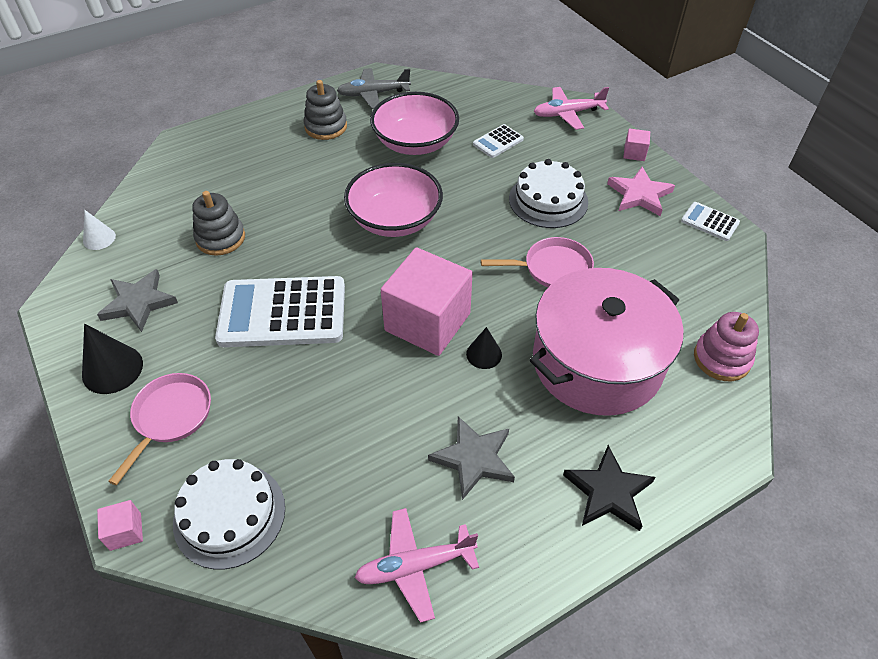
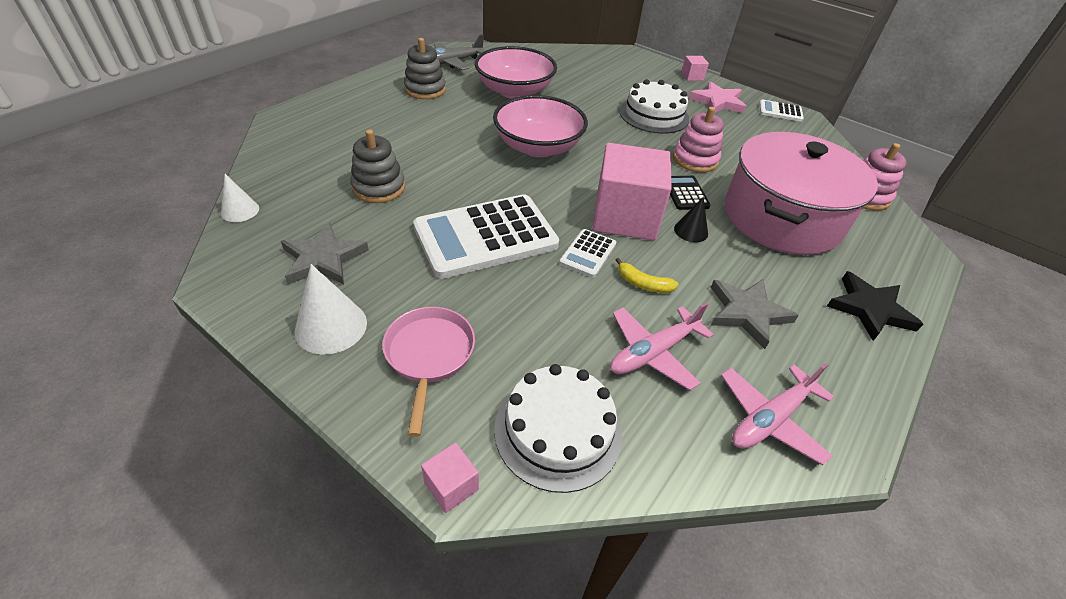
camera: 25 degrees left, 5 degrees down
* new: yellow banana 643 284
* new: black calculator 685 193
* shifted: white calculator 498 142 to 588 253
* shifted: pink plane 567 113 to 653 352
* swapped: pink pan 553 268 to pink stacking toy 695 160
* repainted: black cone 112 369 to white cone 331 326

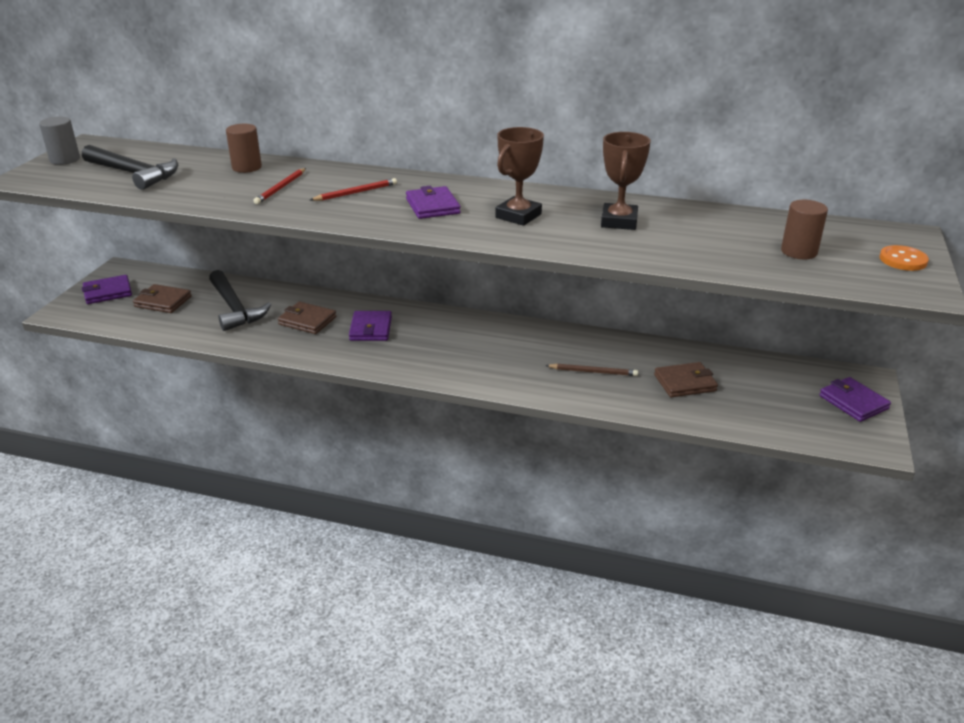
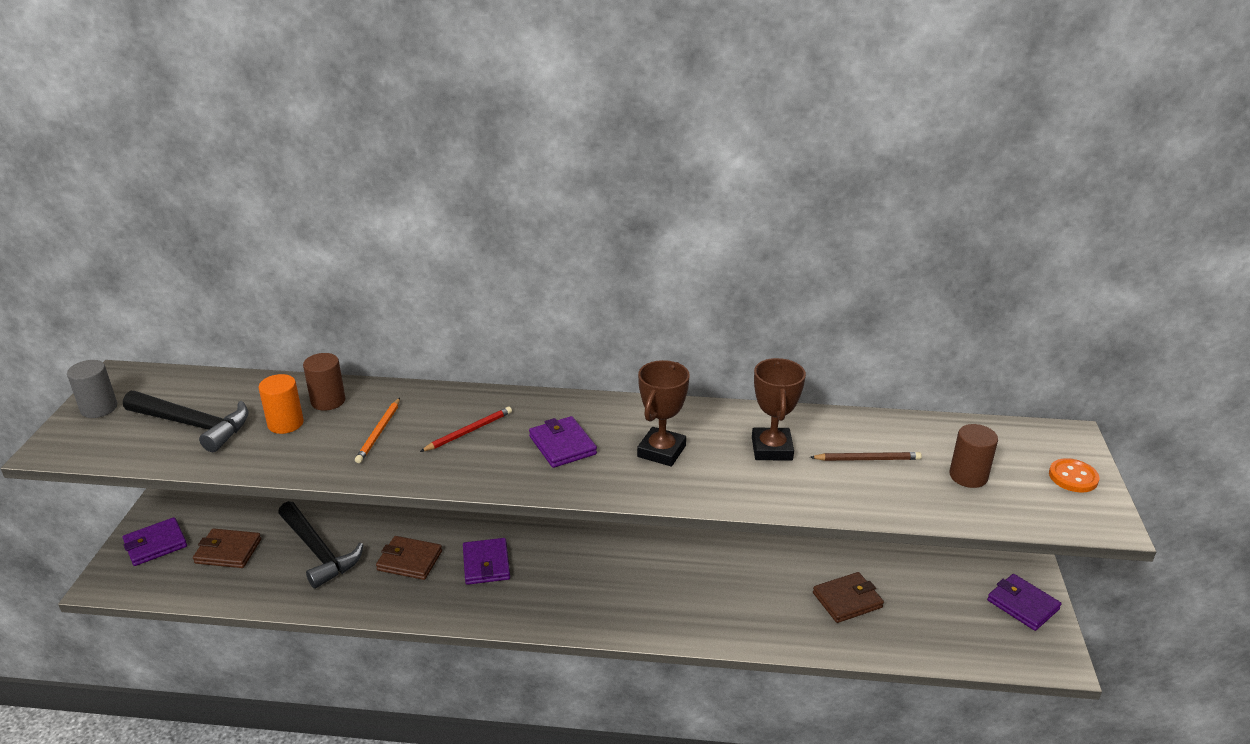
camera: 10 degrees left, 0 degrees up
* new: orange cylinder 285 423
* shifted: brown pencil 593 372 to 867 459
* repainted: red pencil 281 188 to orange pencil 379 432

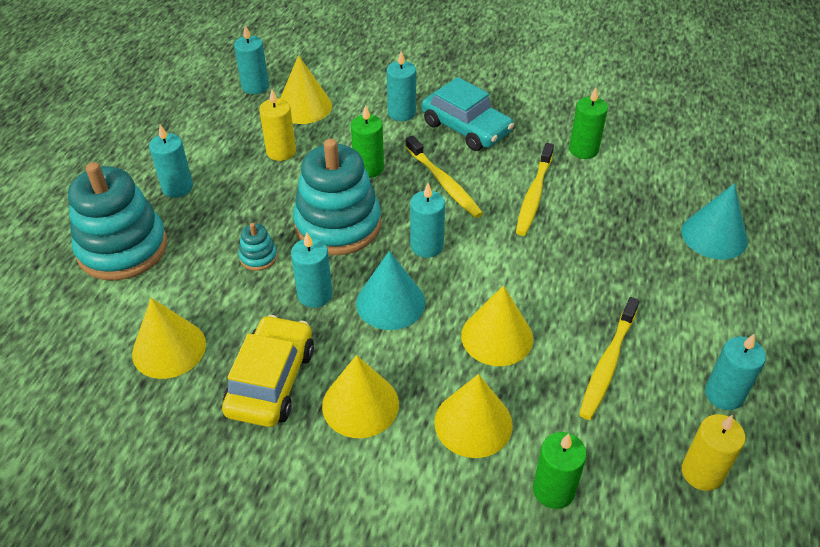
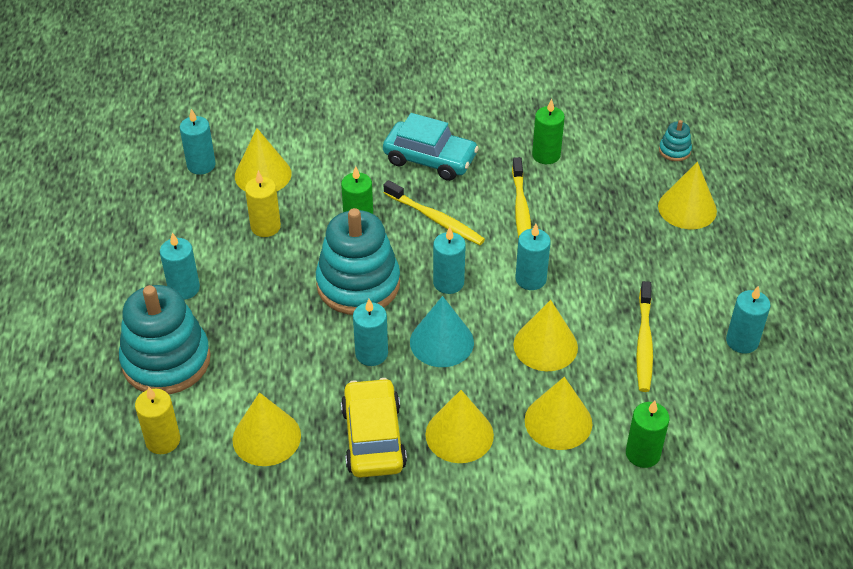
camera: 20 degrees left, 0 degrees up
* shifted: turquoise stacking toy 258 257 to 674 151
* shifted: turquoise candle 401 113 to 530 279
* shifted: yellow candle 702 472 to 163 440
* repainted: turquoise cone 714 235 to yellow cone 687 208

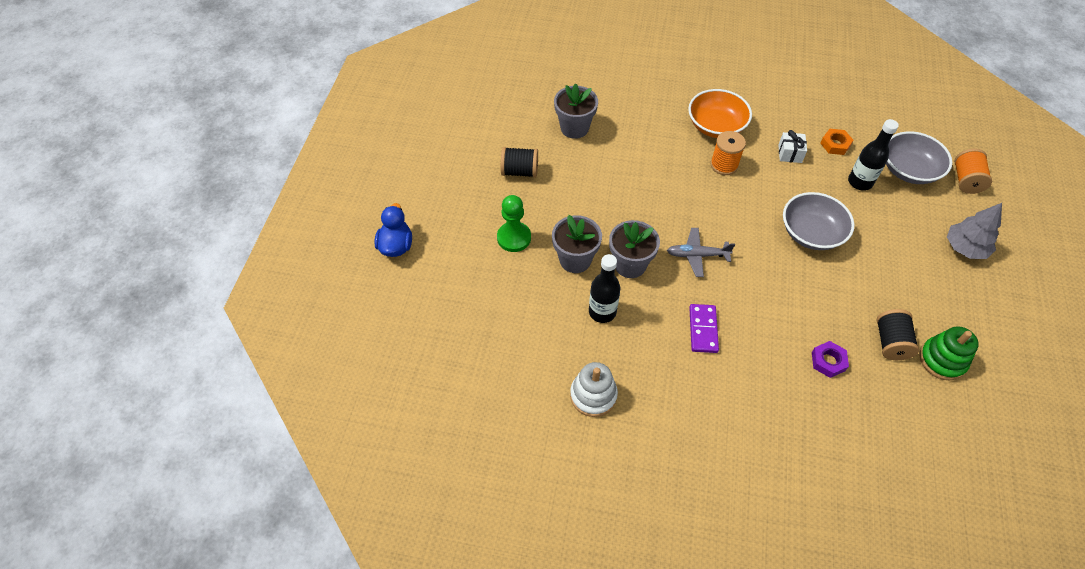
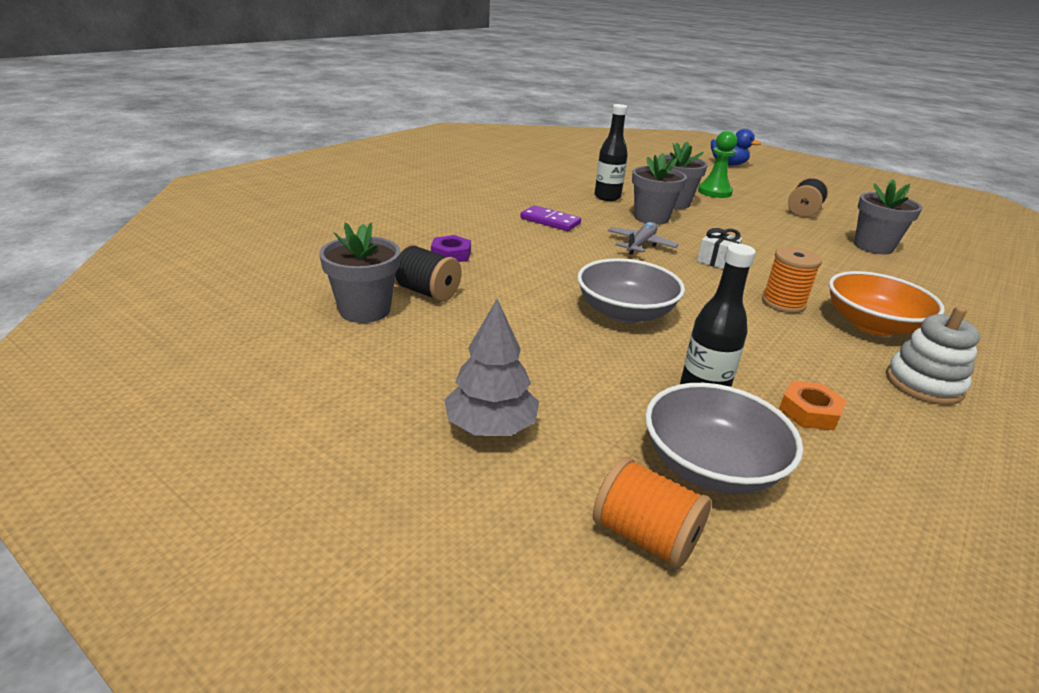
camera: 115 degrees right, 25 degrees down
* shifted: white stacking toy 593 395 to 923 384
* shifted: white gift 790 153 to 716 261
* swapped: green stacking toy 942 360 to grey flower pot 365 310

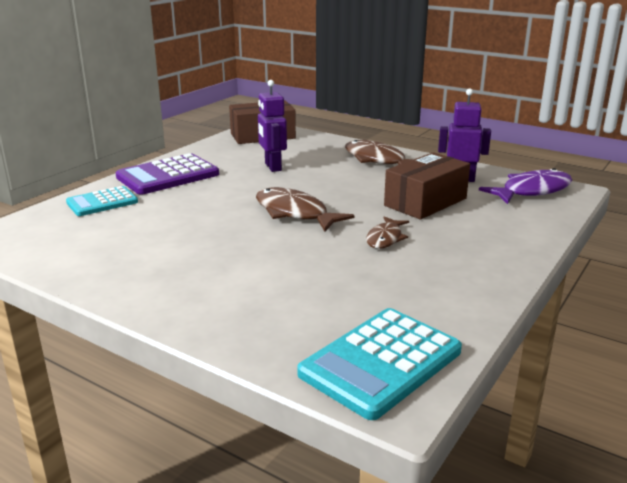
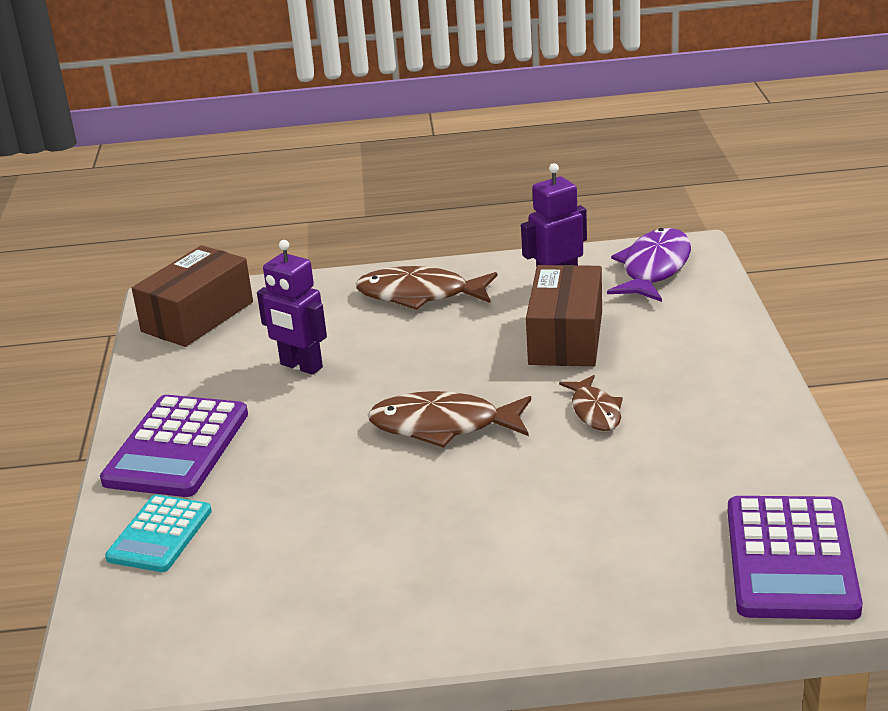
camera: 35 degrees left, 5 degrees up
* repainted: turquoise calculator 380 362 to purple calculator 790 559

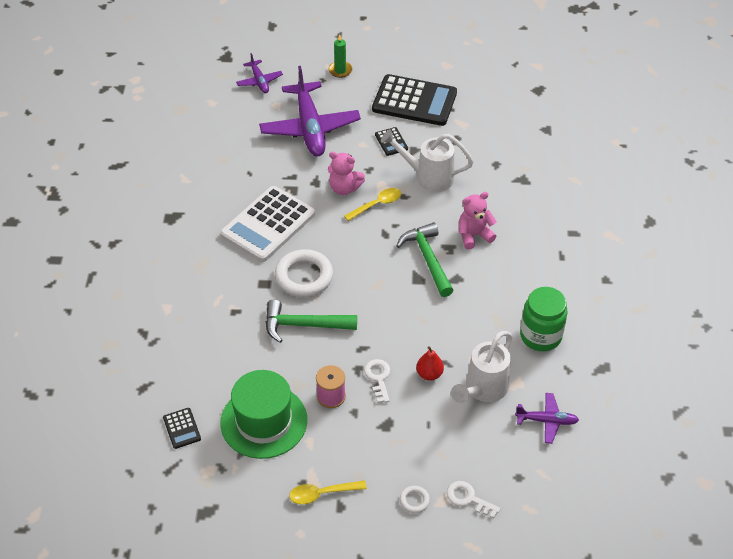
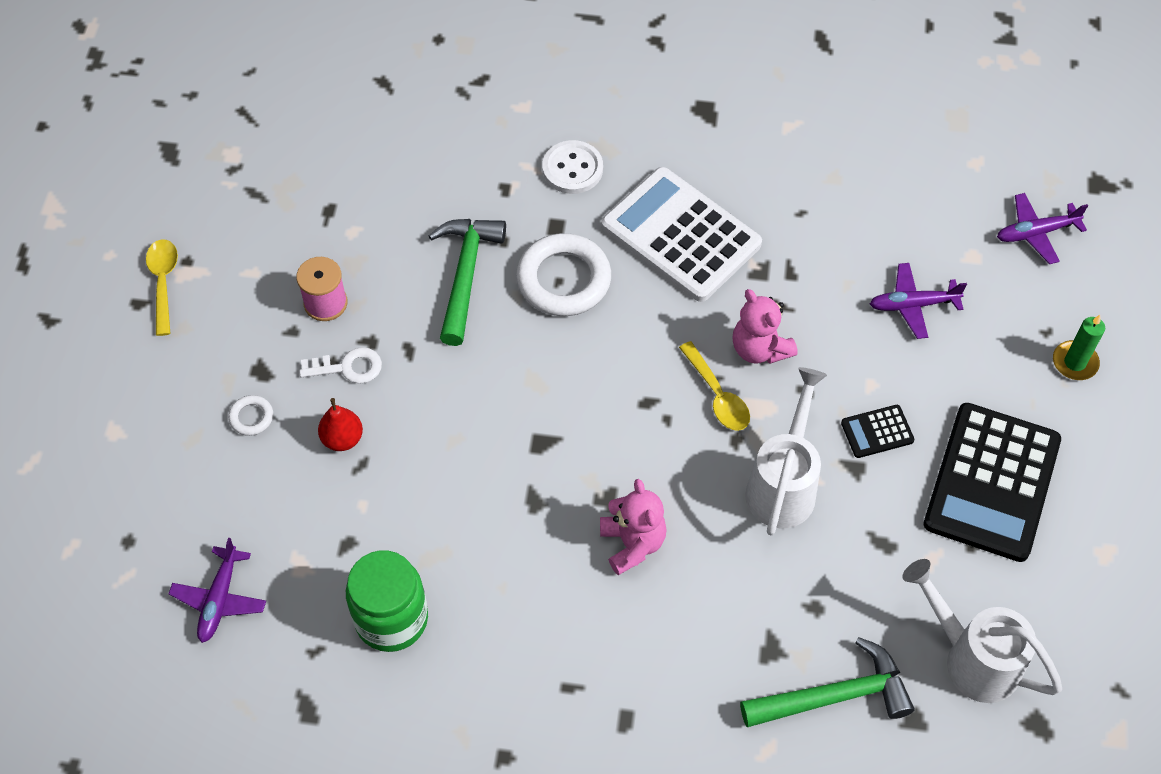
camera: 95 degrees right, 10 degrees up
* gone: black calculator 182 428
* gone: green hat 264 421
* gone: white key 468 498
* new: white button 572 169
* shifted: green hammer 428 259 to 834 696
* shifted: white ring 414 501 to 251 417
* shifted: white watering can 483 389 to 972 658
* rotated: pink teddy bear 344 188 = 759 348 60 degrees counterclockwise
* scaled: purple plane 310 128 = 912 305 x0.49

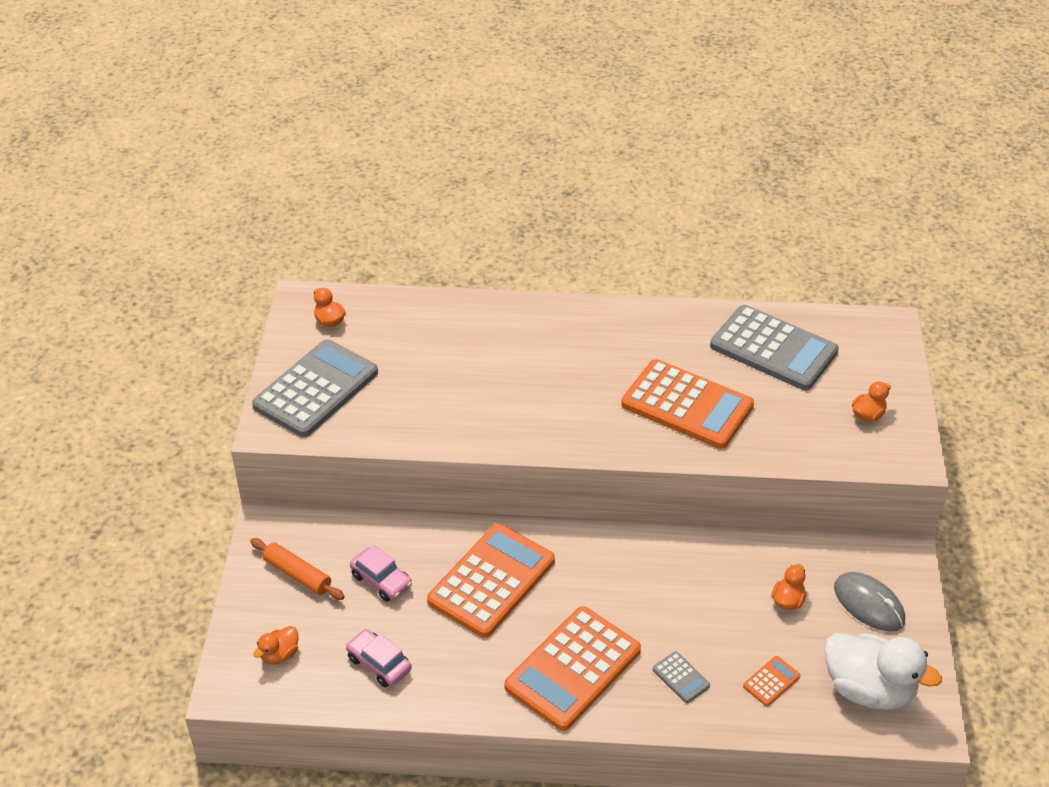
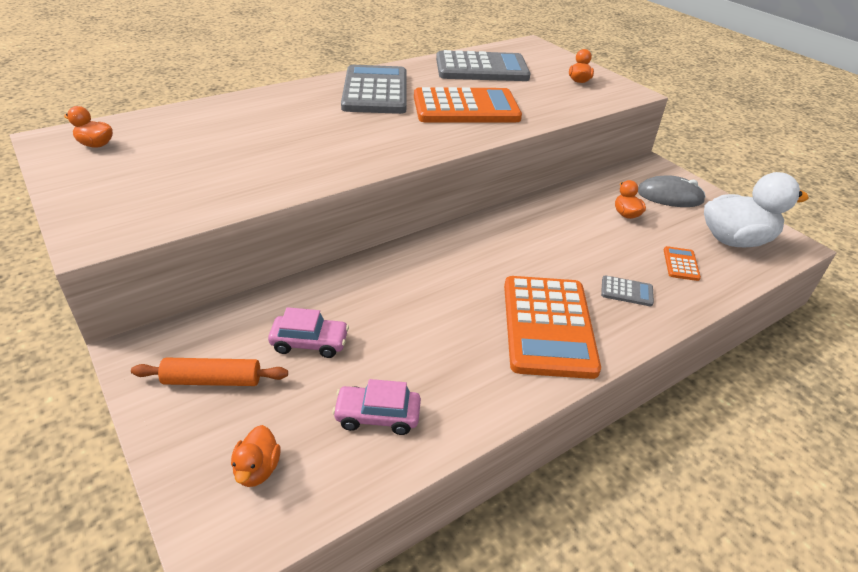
camera: 40 degrees left, 5 degrees down
* gone: orange calculator 491 581
* shifted: grey calculator 316 389 to 375 91

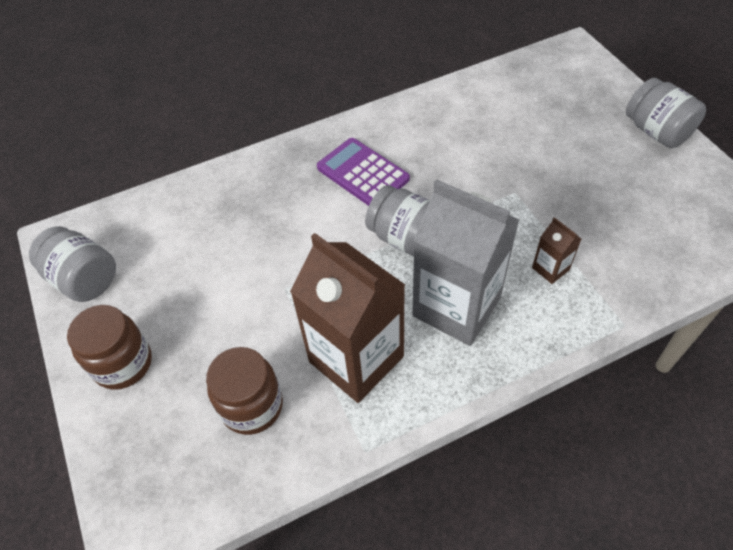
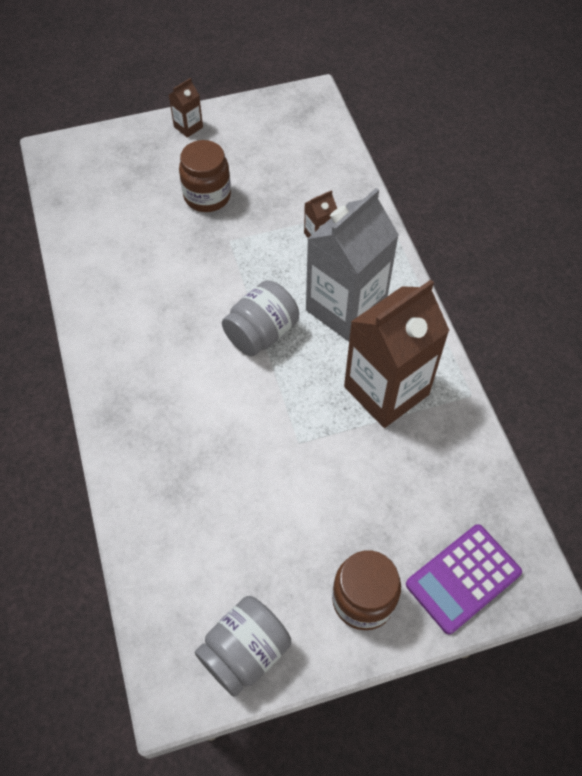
camera: 85 degrees left, 5 degrees up
* shifted: brown jar 252 406 to 207 196
* shifted: purple calculator 362 173 to 463 578
* swapped: grey jar 656 131 to brown carton 188 127

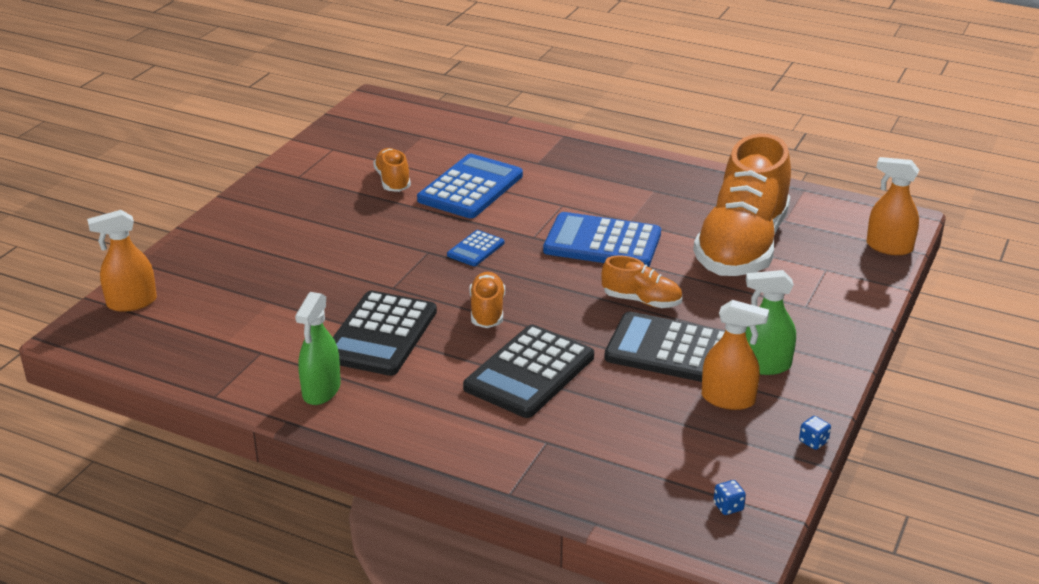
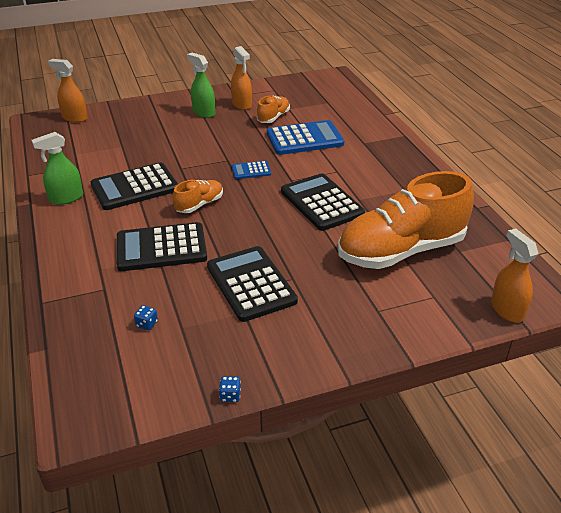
camera: 45 degrees right, 5 degrees up
* gone: orange shoe 641 301
* shifted: orange spray bottle 728 399 to 242 104
* shifted: blue dice 728 507 to 147 324
* shifted: green spray bottle 764 365 to 204 112
* repainted: blue calculator 602 243 to black calculator 321 203

